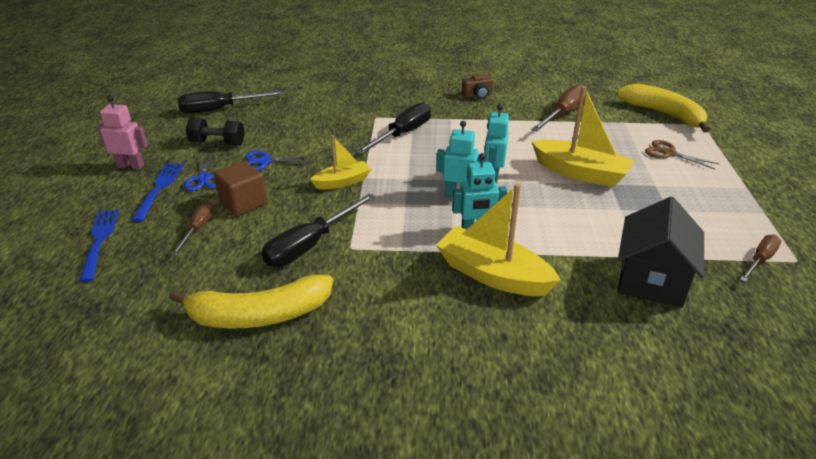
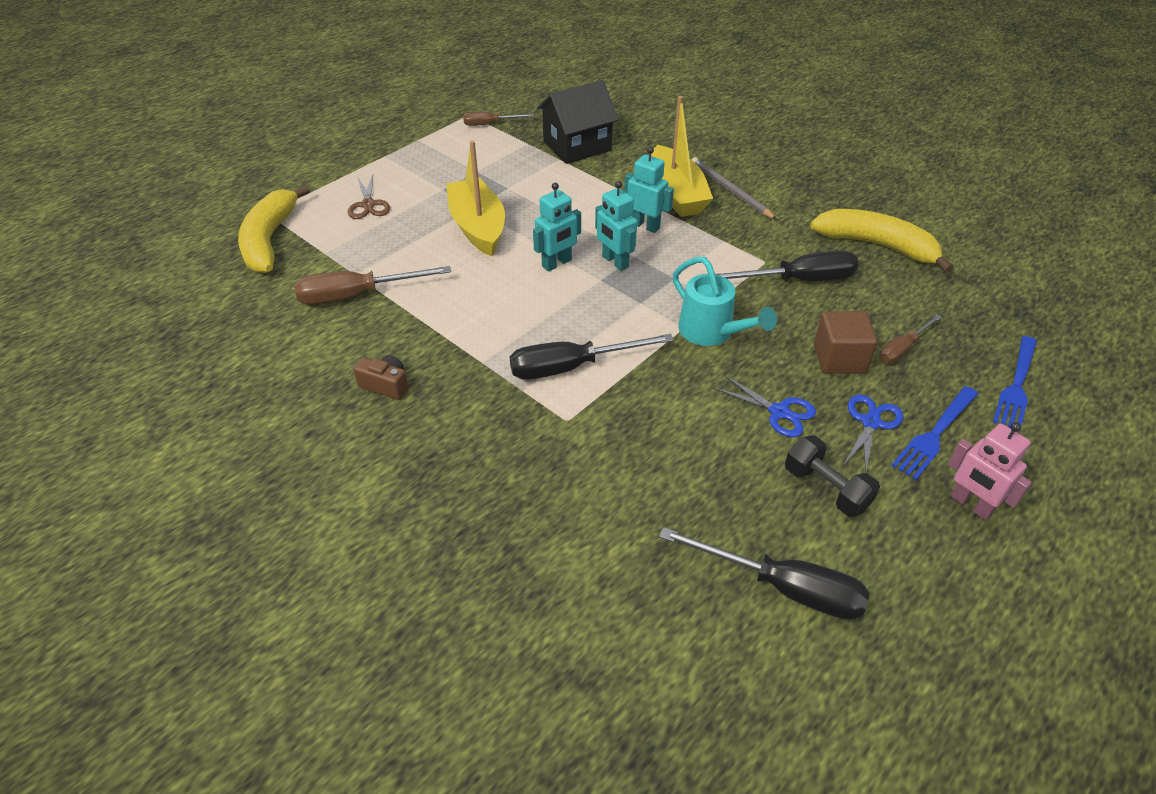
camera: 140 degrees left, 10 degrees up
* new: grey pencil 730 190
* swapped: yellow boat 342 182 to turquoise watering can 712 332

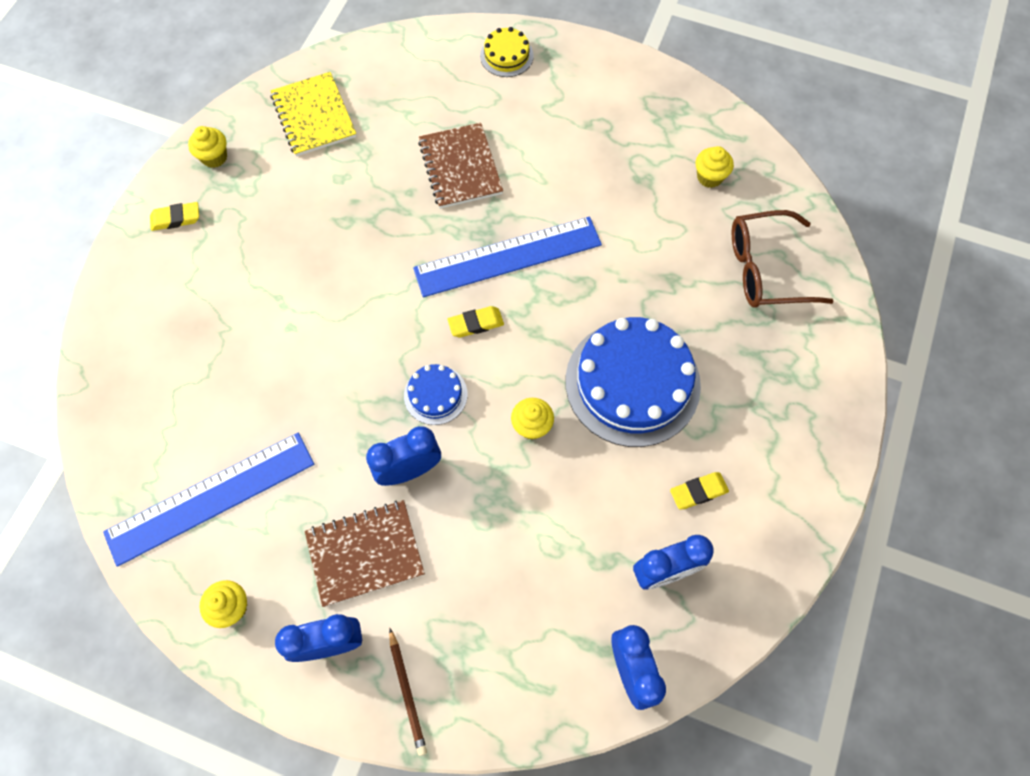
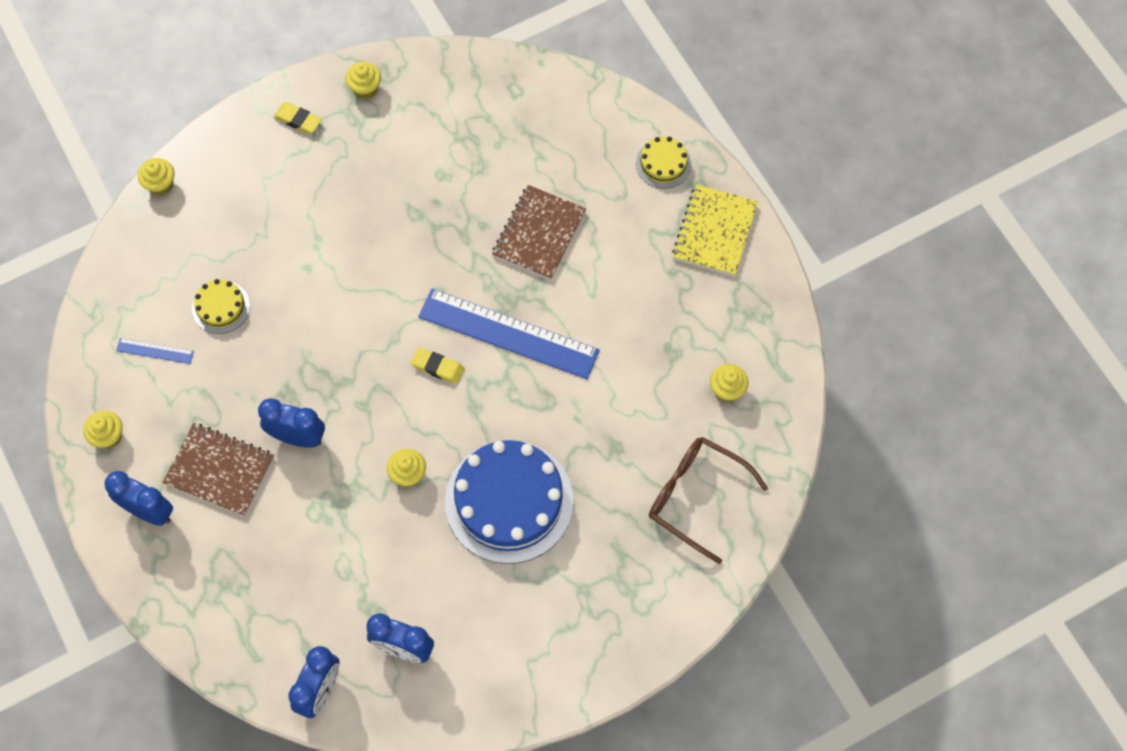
camera: 40 degrees right, 0 degrees up
* gone: brown pencil 407 693
* gone: blue cake 435 395
* gone: yellow eraser 698 492
* new: yellow cupcake 160 185
* new: yellow cake 221 307
* shifted: yellow notebook 314 116 to 714 232
* scaled: blue ruler 210 497 = 155 351 x0.42

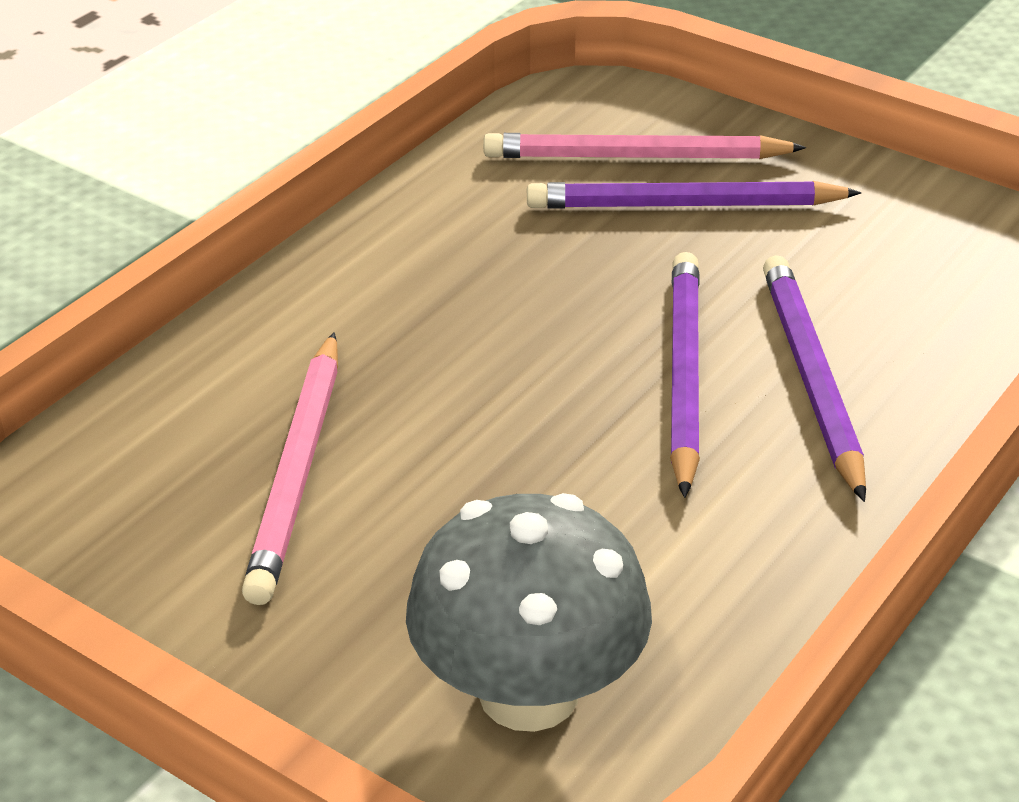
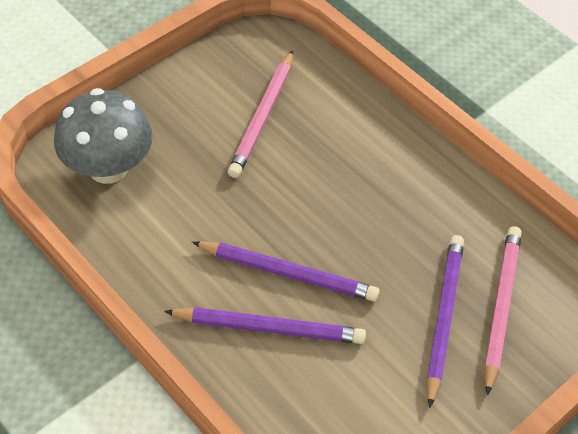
camera: 100 degrees right, 15 degrees up
* rotated: pink pencil 298 472 = 262 117 90 degrees counterclockwise

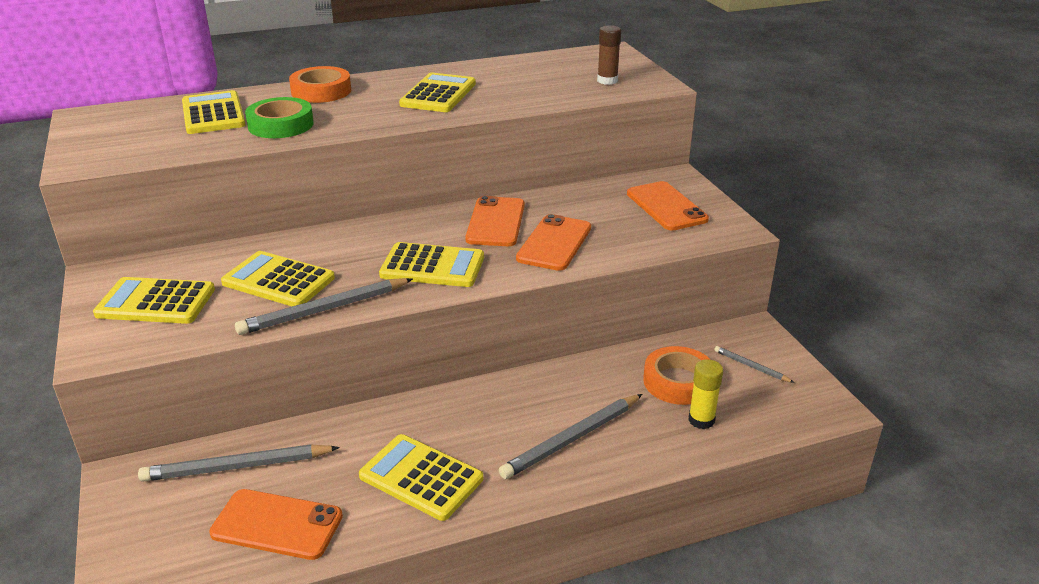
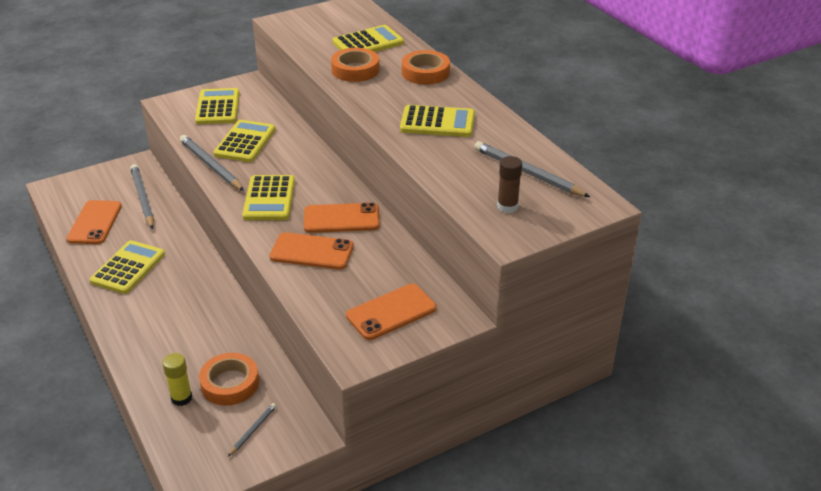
camera: 80 degrees right, 5 degrees up
* shifted: grey pencil 572 439 to 527 173
* repainted: green tape 281 125 to orange tape 355 70

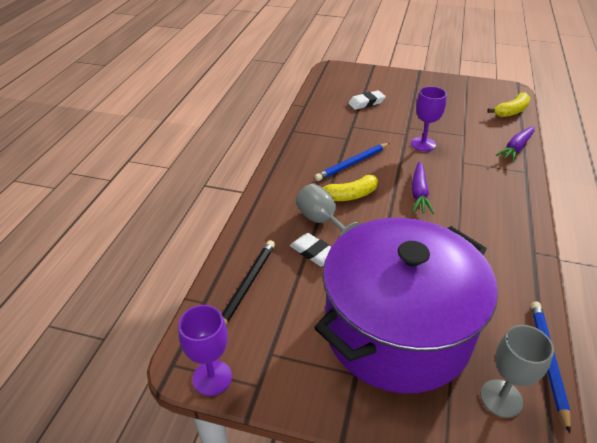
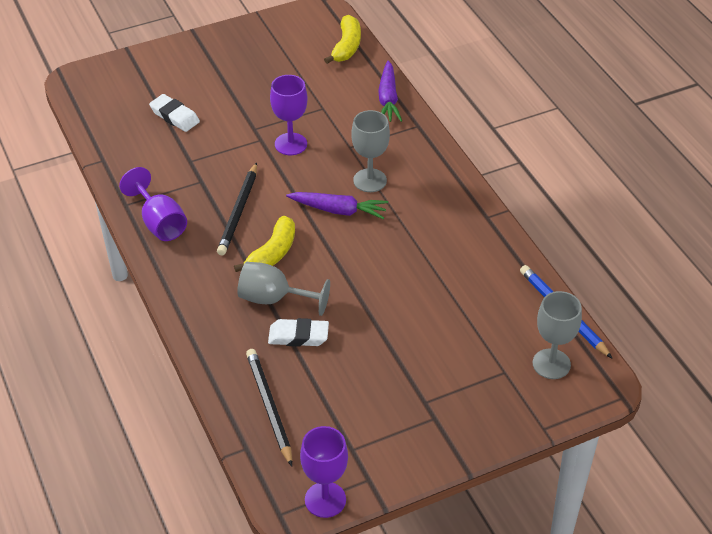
camera: 40 degrees left, 5 degrees up
* gone: purple pot 397 330
* new: purple goblet 159 223
* new: grey goblet 370 180
* repainted: blue pencil 352 163 to black pencil 238 211
* rotated: white eraser 366 103 = 175 116 75 degrees counterclockwise
* rotated: purple carrot 419 193 = 338 210 45 degrees counterclockwise

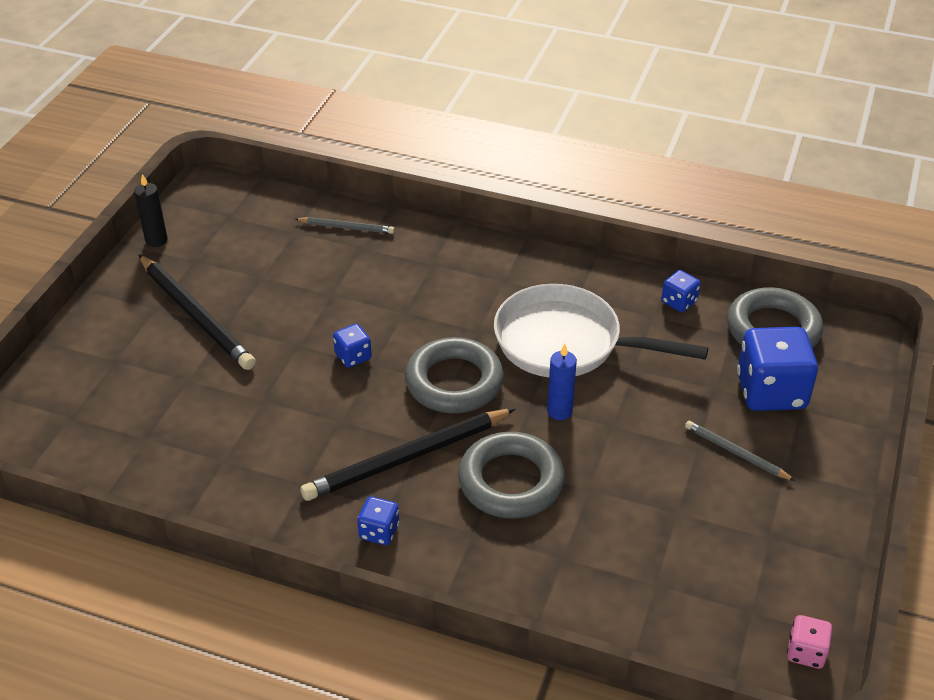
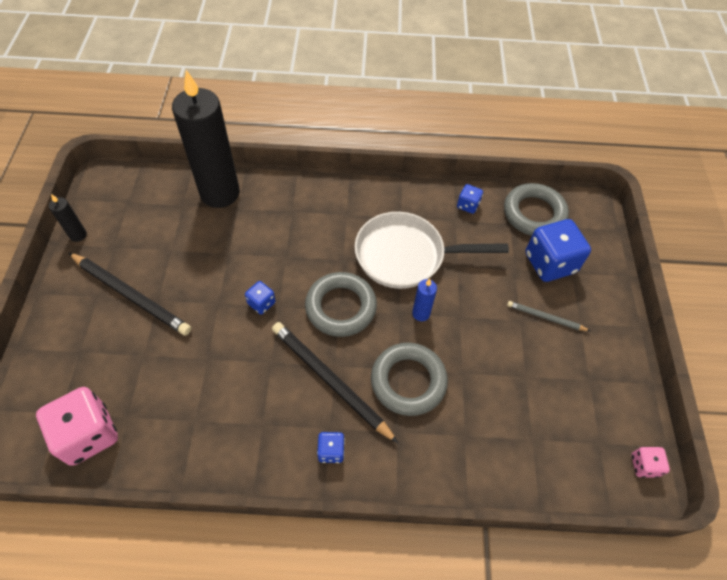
camera: 20 degrees left, 15 degrees up
* new: pink dice 88 434
* swapped: grey pencil 346 227 to black candle 220 193
* rotated: black pencil 408 458 = 330 381 90 degrees clockwise

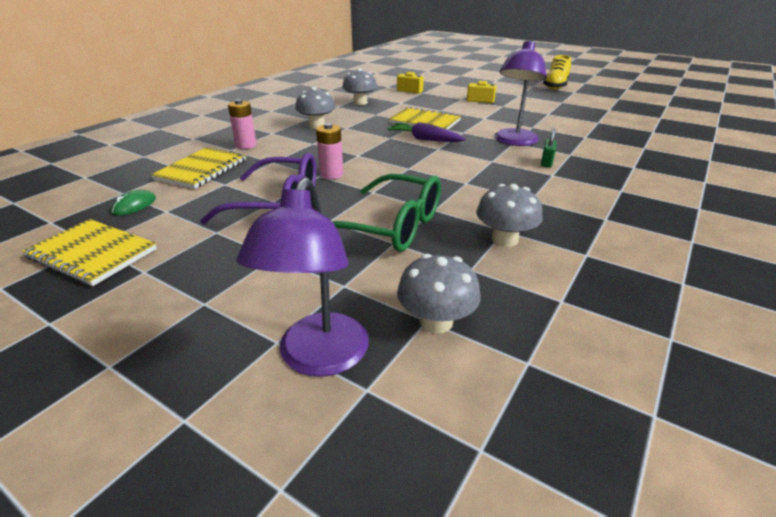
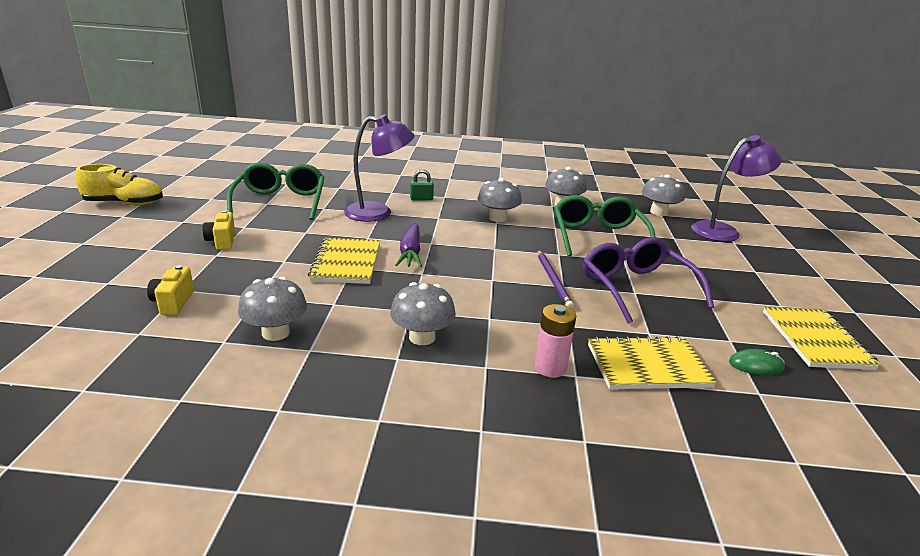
camera: 120 degrees left, 5 degrees down
* new: green glasses 280 202
* new: grey mushroom 497 218
* swapped: pink battery 331 174 to purple pencil 553 280

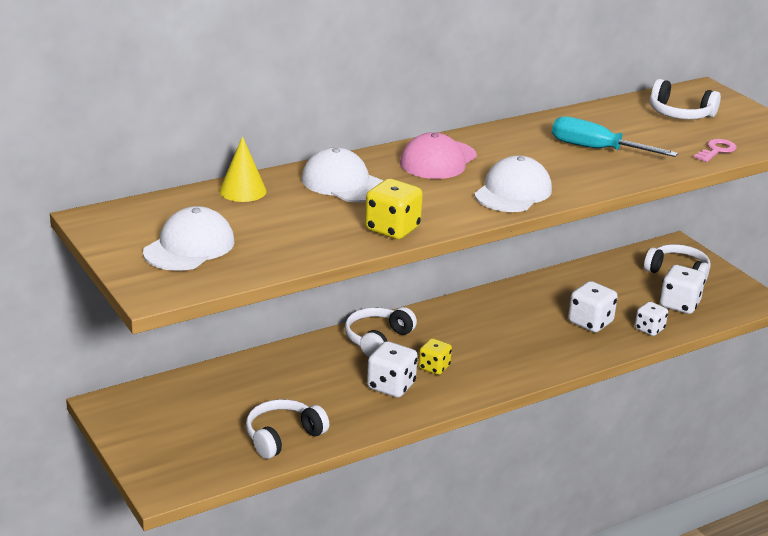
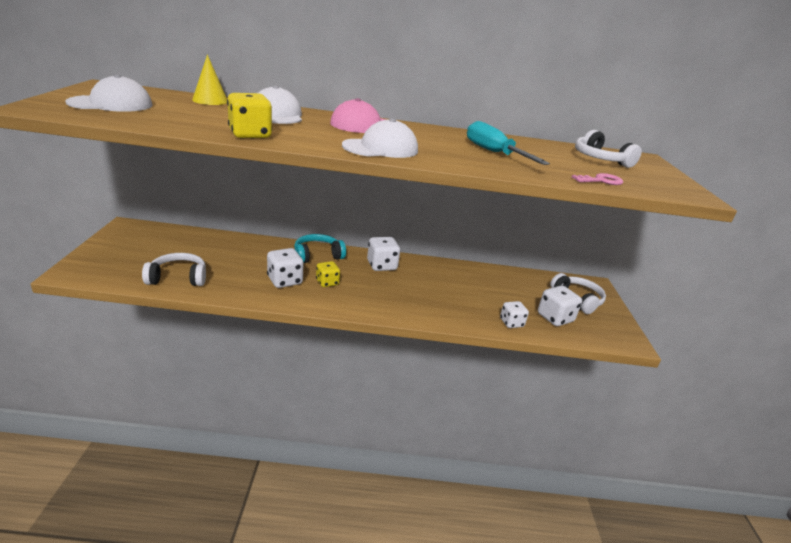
camera: 30 degrees right, 0 degrees up
* shifted: white dice 590 322 to 382 266
* repainted: white headphones 378 339 to turquoise headphones 317 256

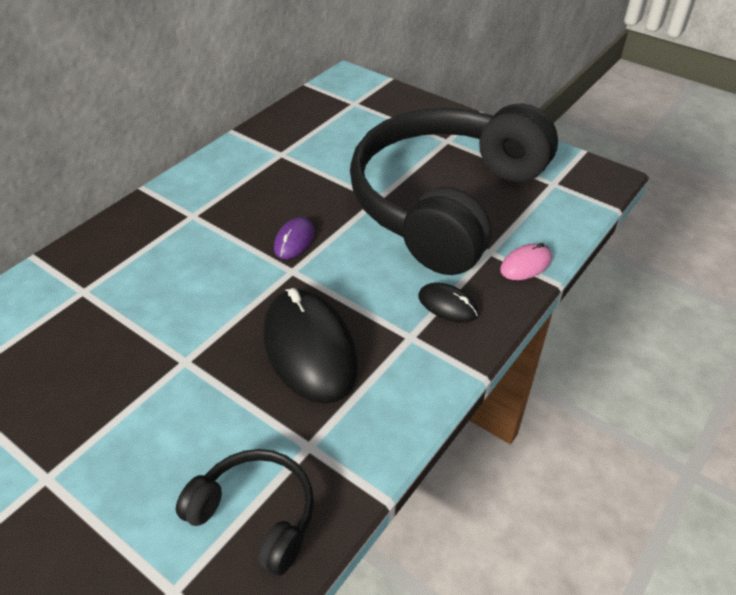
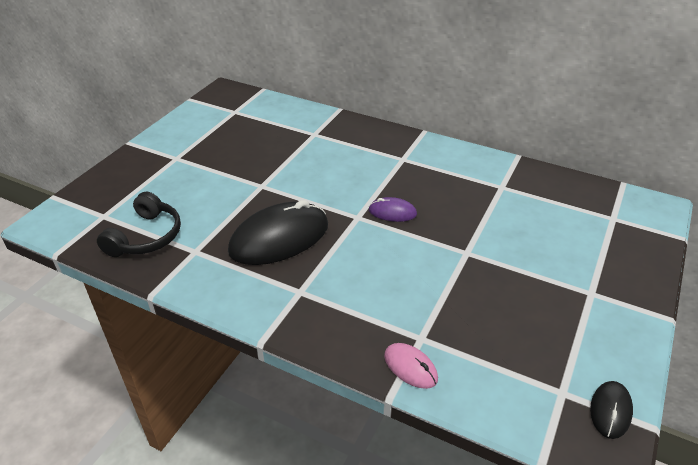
camera: 80 degrees right, 5 degrees down
* gone: black headphones 445 202
* shifted: black mouse 447 305 to 610 411

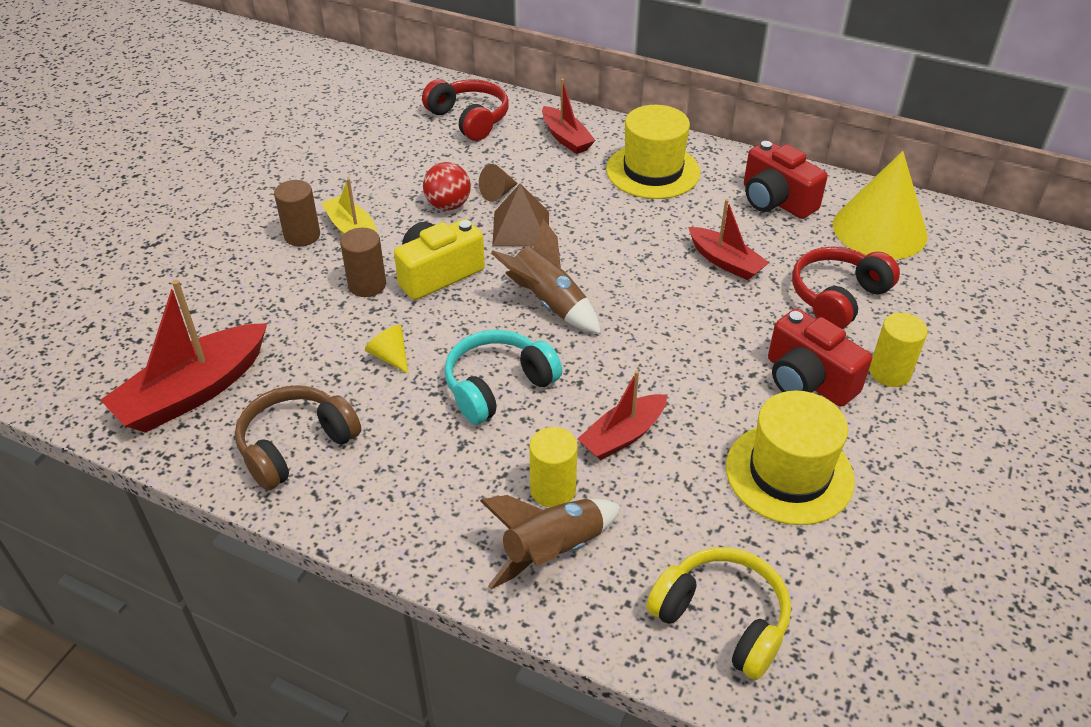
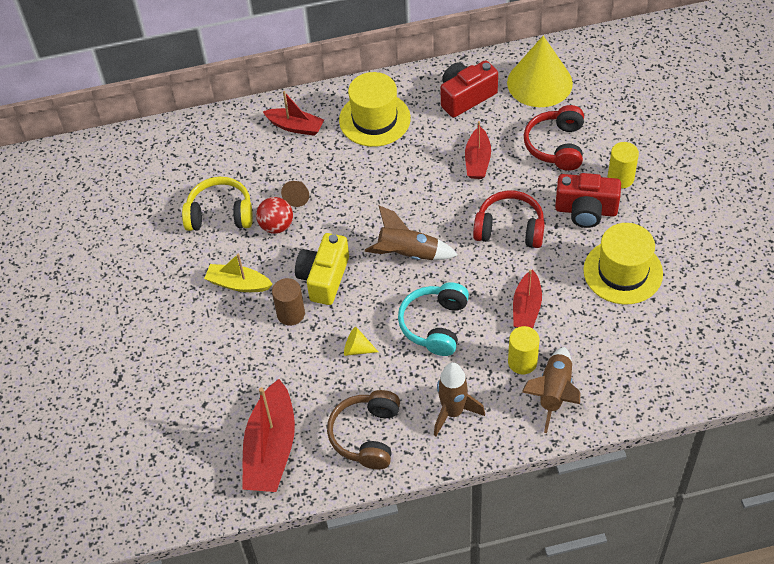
camera: 35 degrees left, 10 degrees up
* gone: brown cylinder 302 235
* gone: brown pyramid 521 228
* new: brown rocket 453 412
* shifted: red headphones 469 119 to 509 229
* shifted: yellow headphones 722 619 to 220 214
* rotated: red boat 725 262 = 477 160 90 degrees clockwise
* rotated: red camera 776 200 = 466 97 135 degrees clockwise

